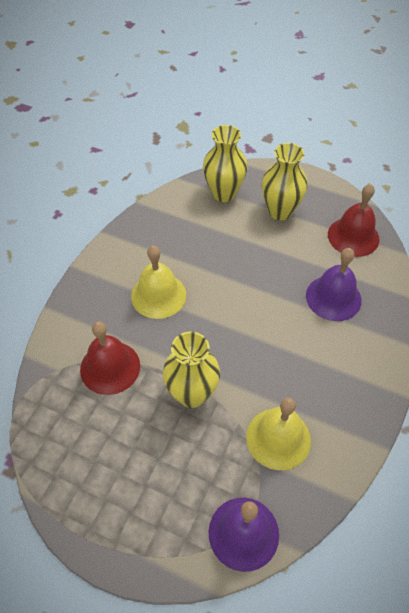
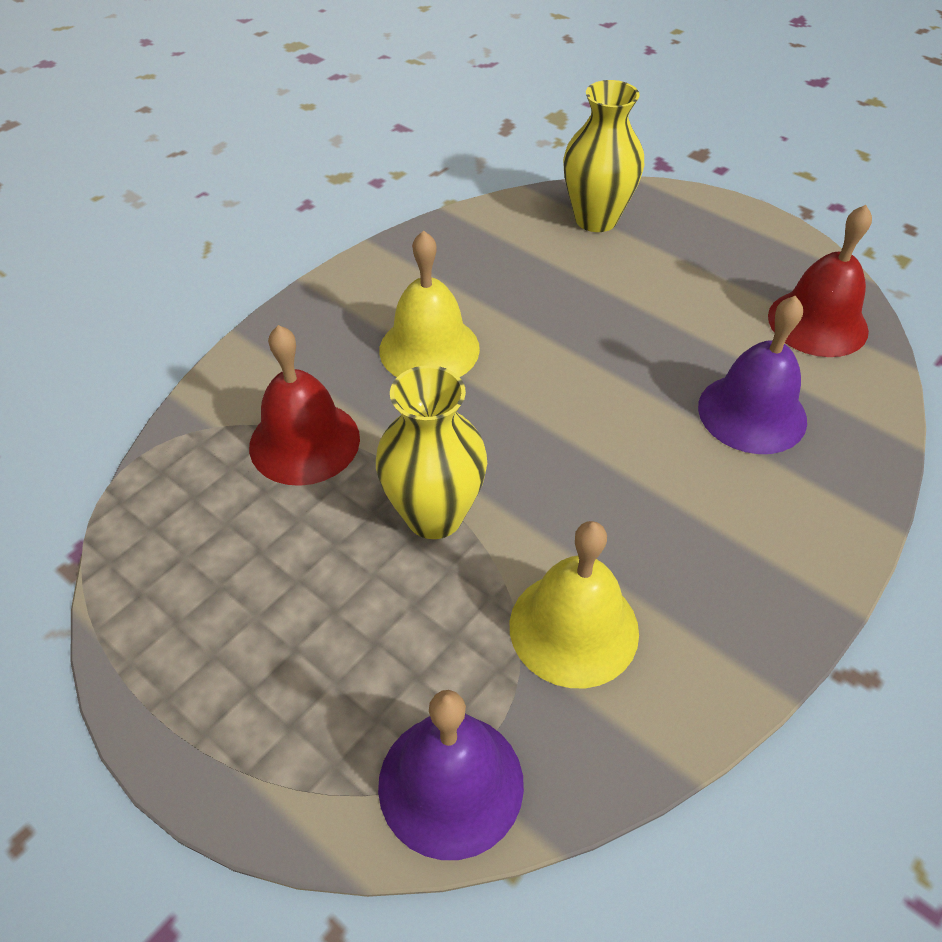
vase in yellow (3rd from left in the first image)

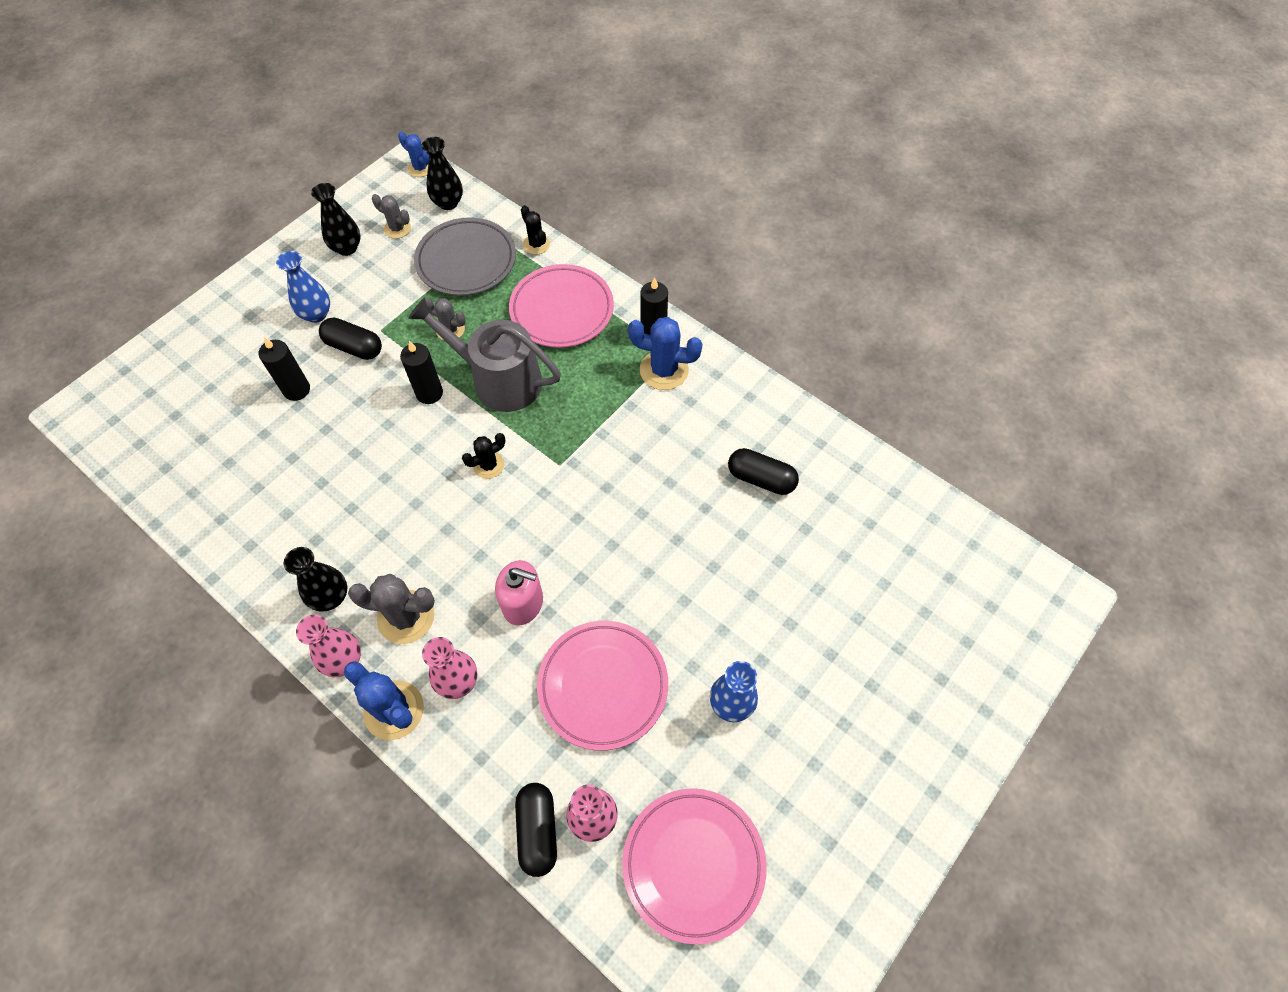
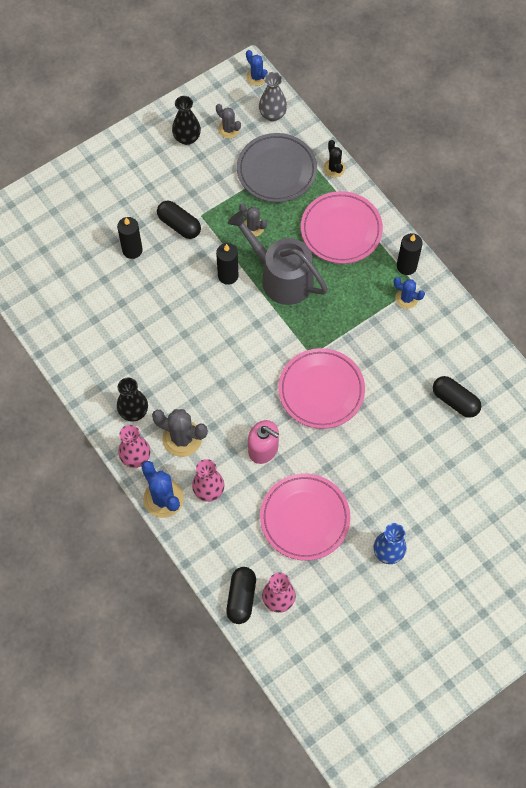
vase in grey; vase in blue (1st from left in the first image); cactus in blue (3rd from left); cactus in black (1st from left in the first image); plate in pink (2nd from left)

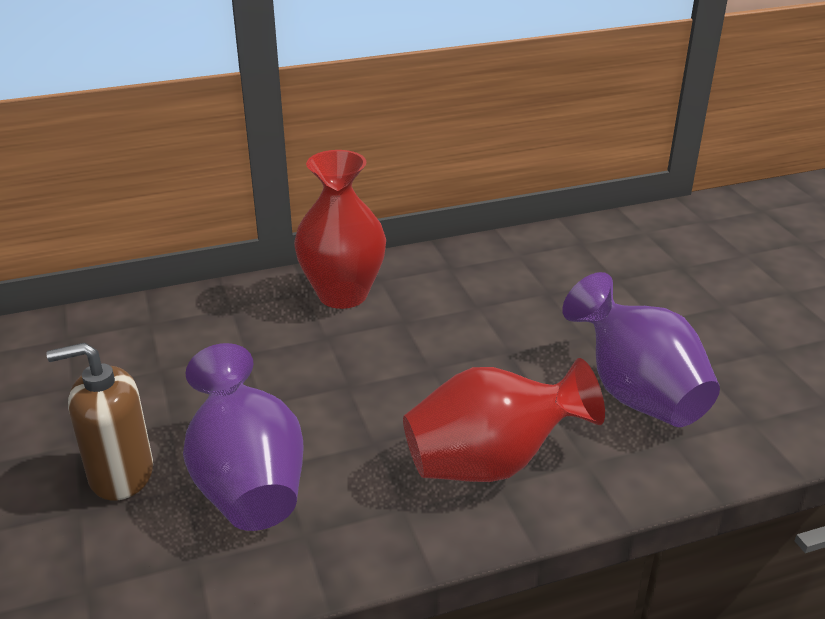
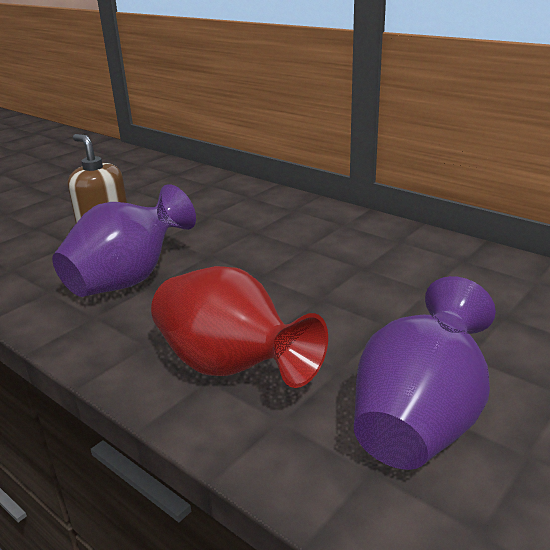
vase in red (1st from left in the first image)

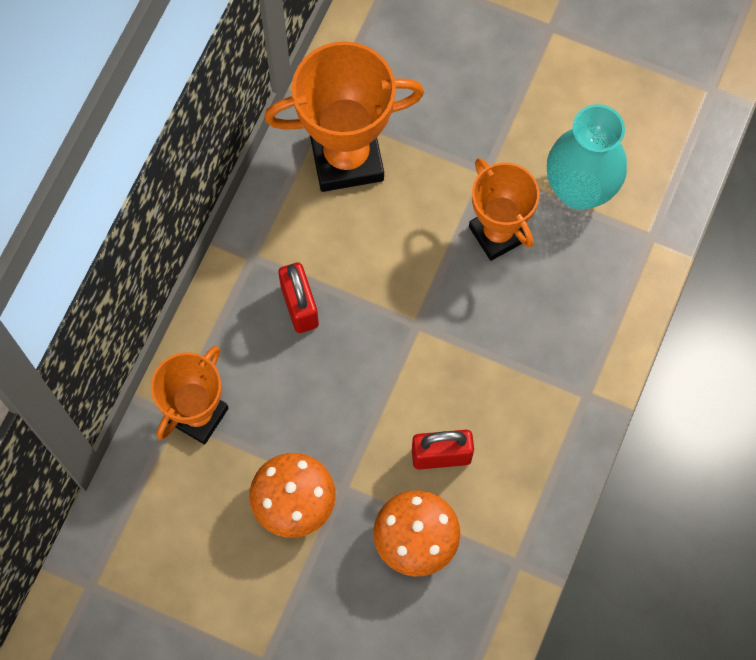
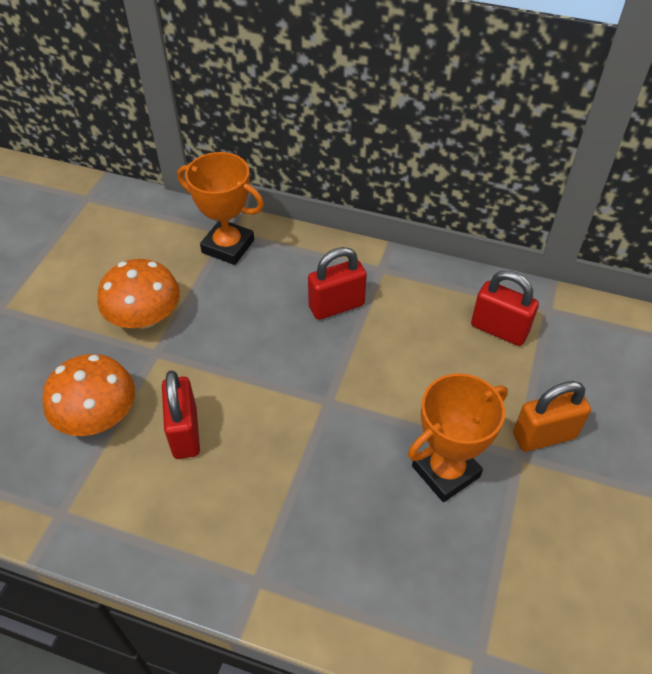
padlock in red (3rd from left); vase in turquoise; padlock in orange

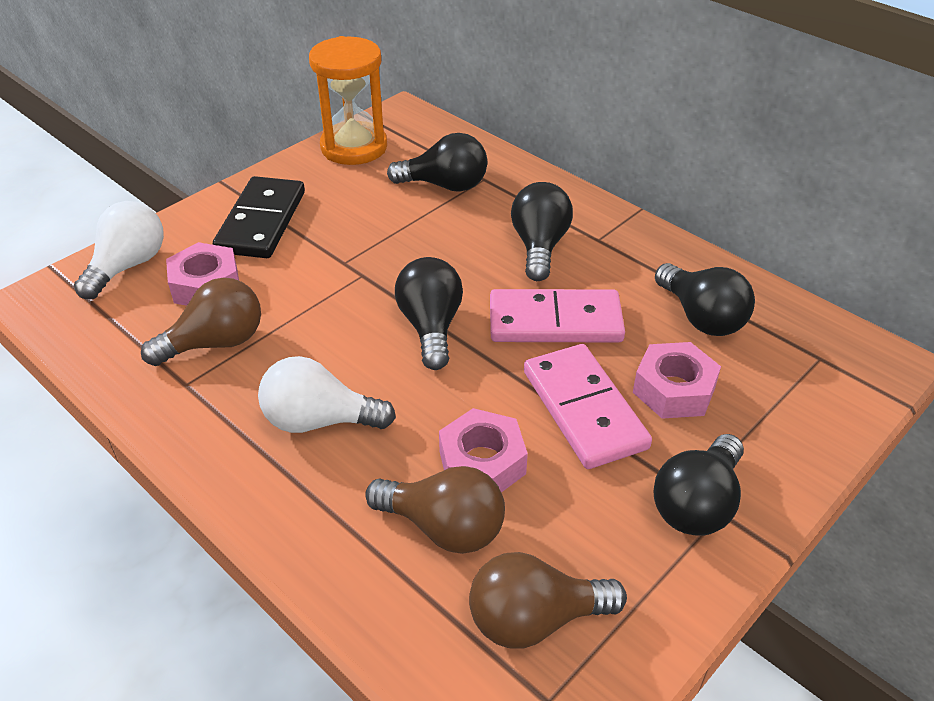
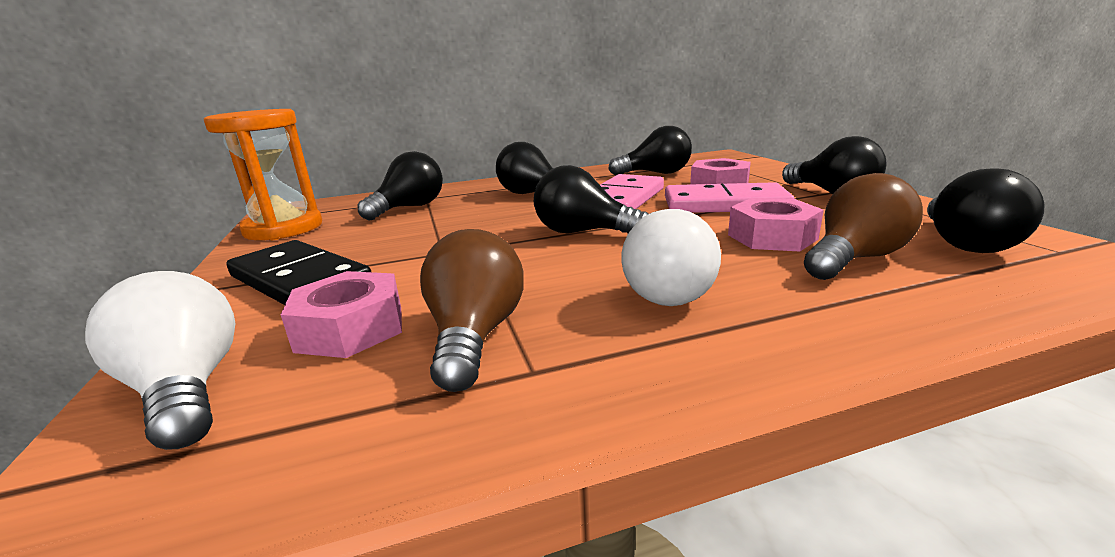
light bulb in black (6th from left)

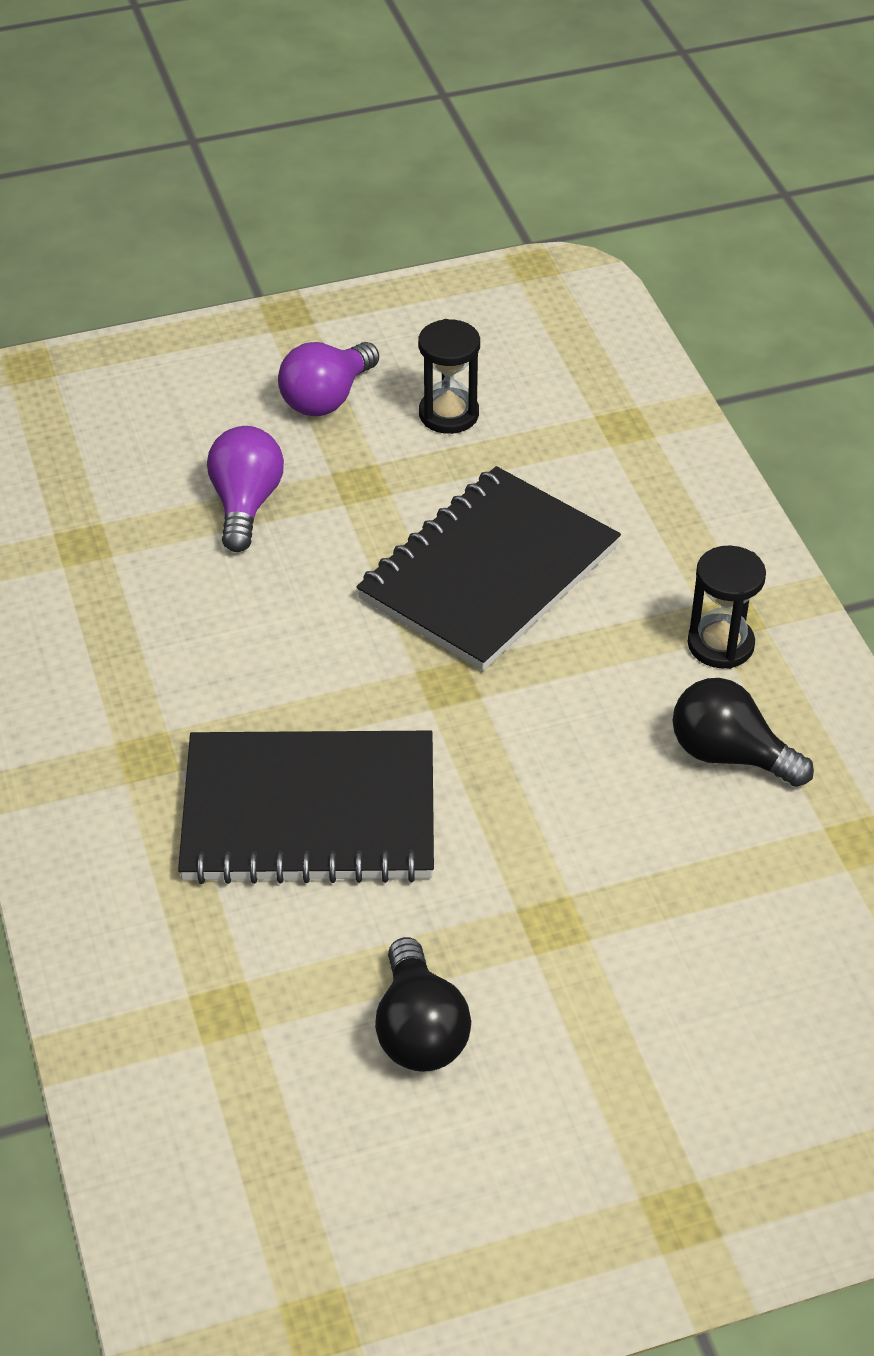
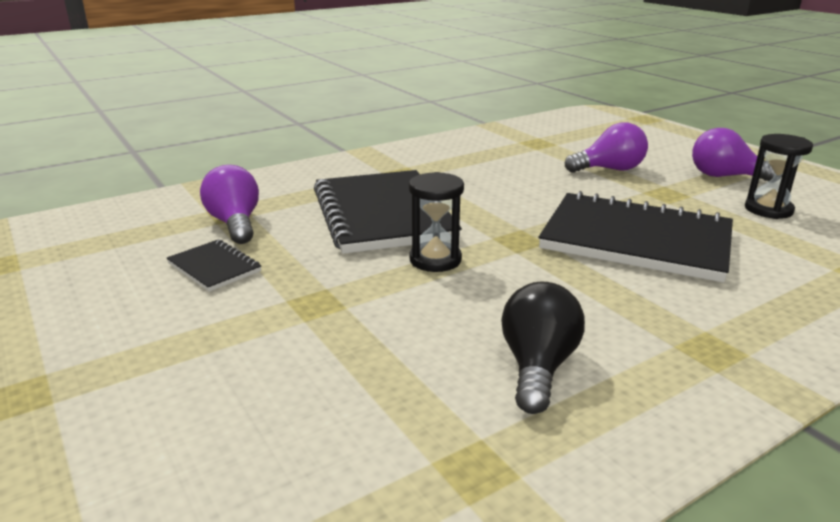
hourglass in black (1st from left); notebook in black (1st from left); light bulb in purple (1st from left)

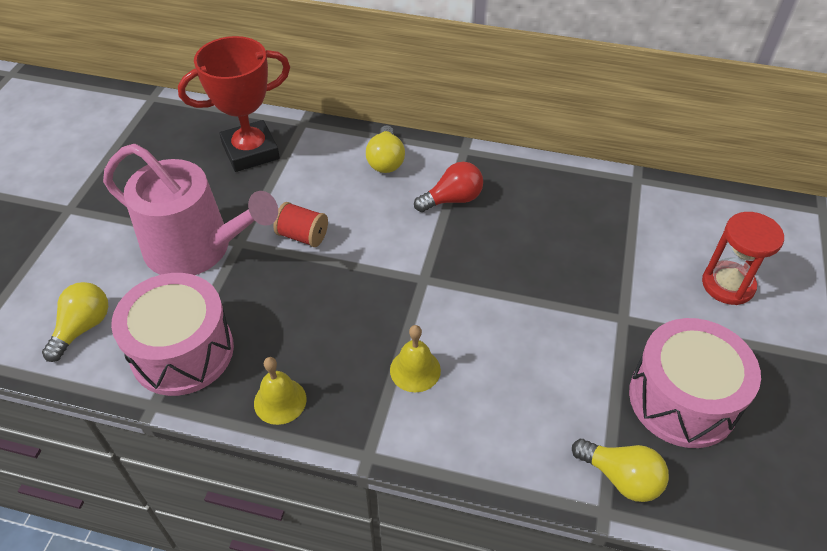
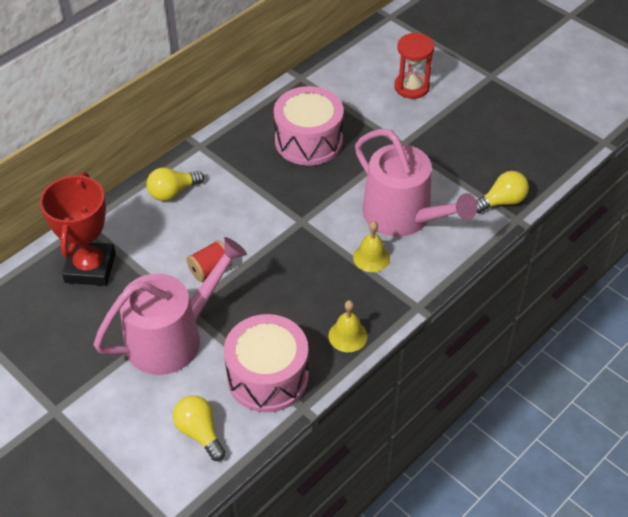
light bulb in yellow (1st from left); light bulb in red; drum in pink (2nd from left); watering can in pink (2nd from left)

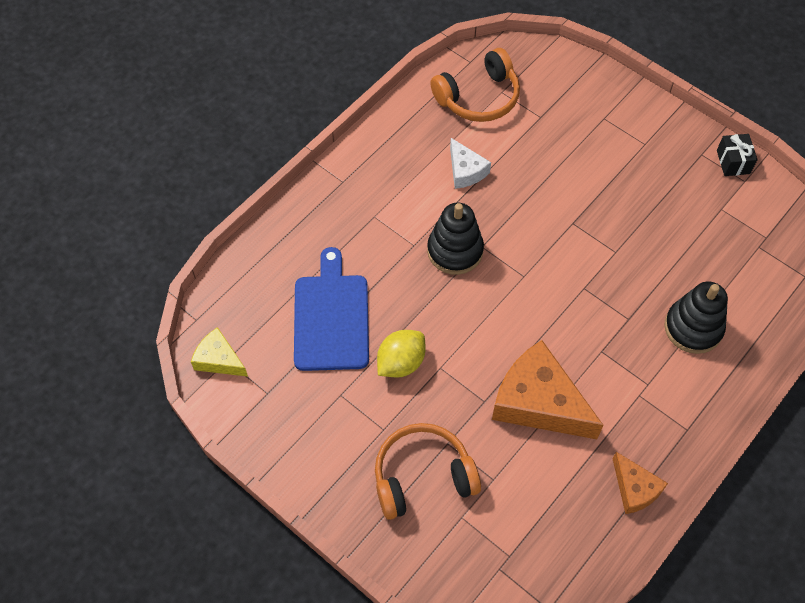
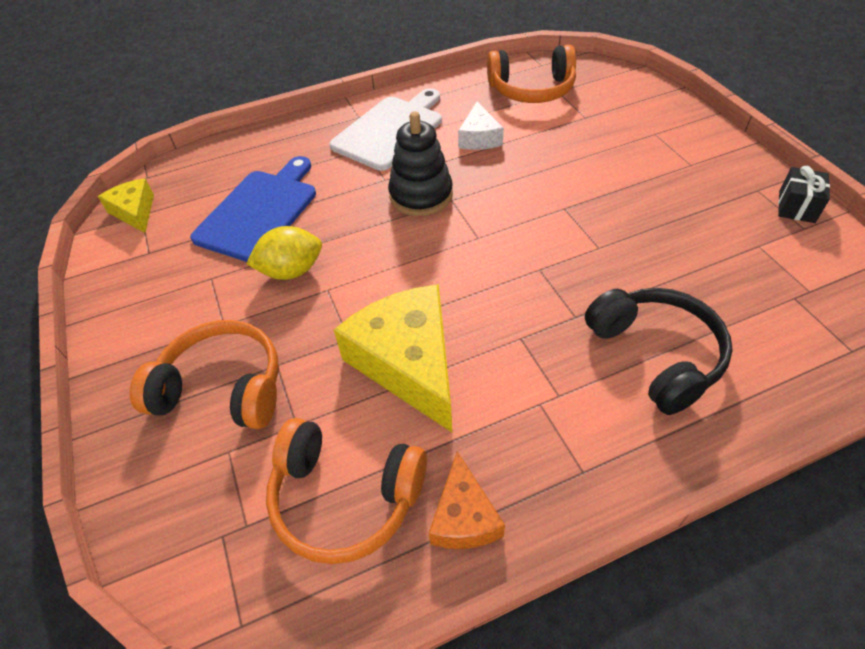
headphones in black; cheese in yellow (2nd from left); cutting board in white; headphones in orange (2nd from left)

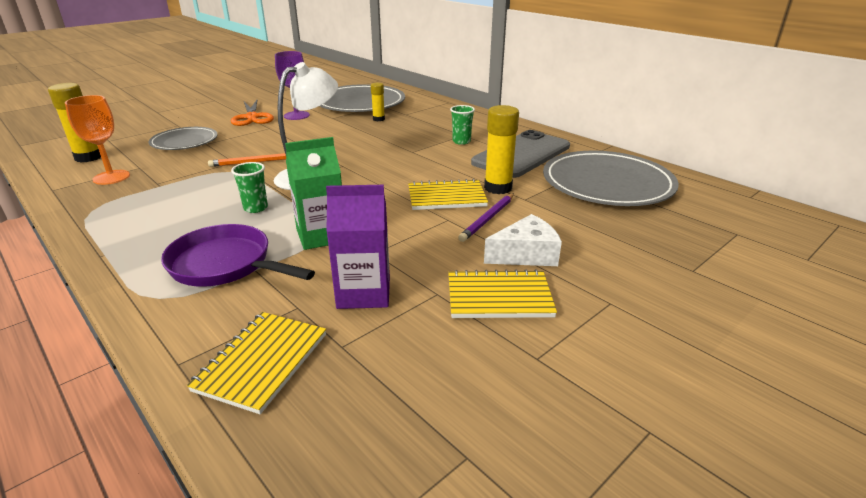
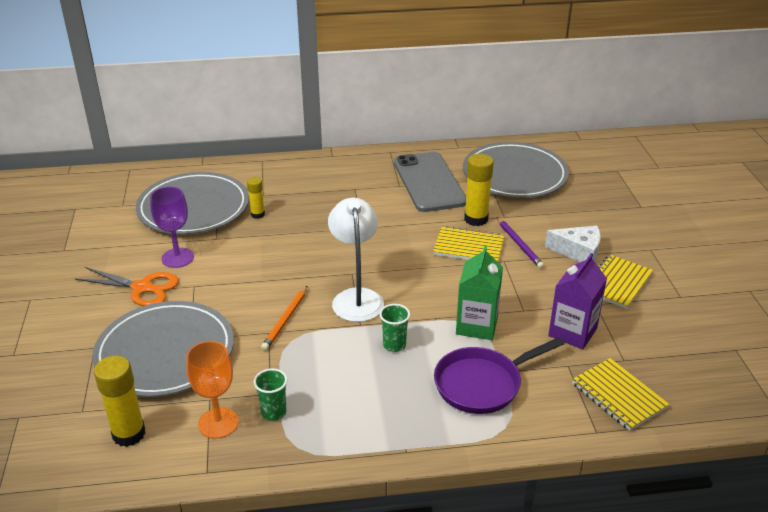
cup in green (1st from left); plate in grey (1st from left); notebook in yellow (1st from left); cheese in white

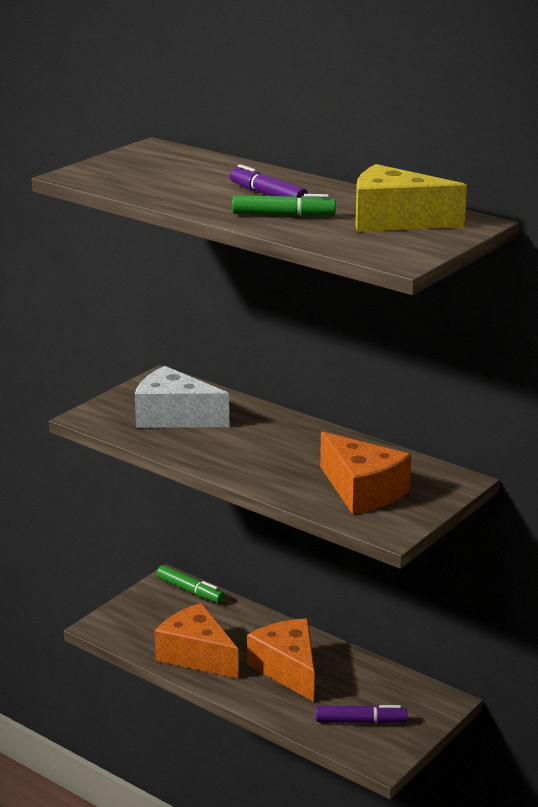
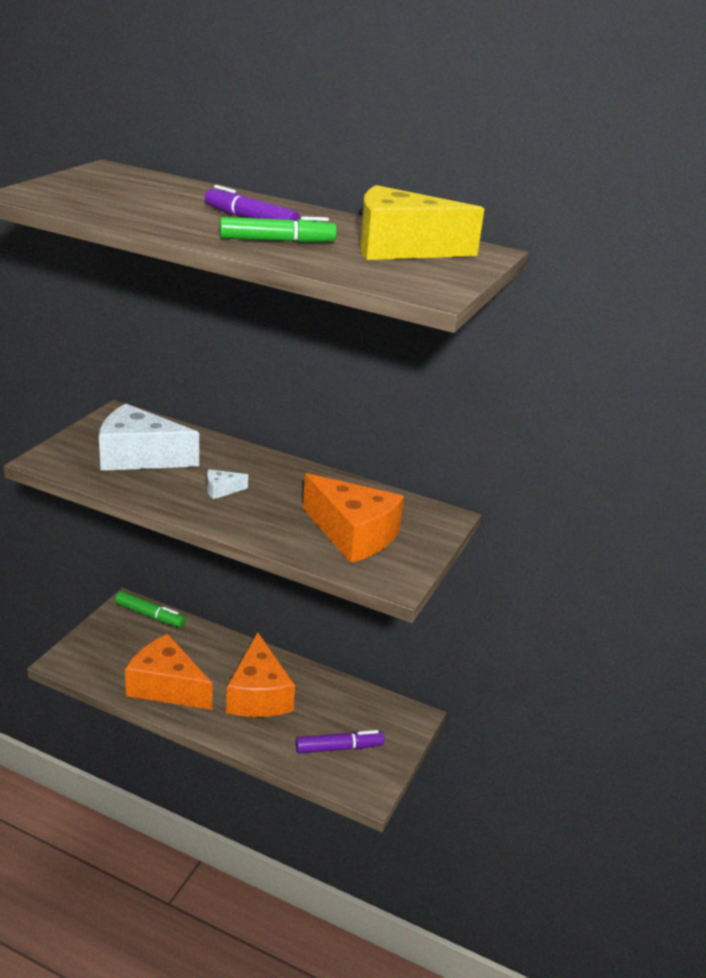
cheese in orange (2nd from left); cheese in white (2nd from left)

